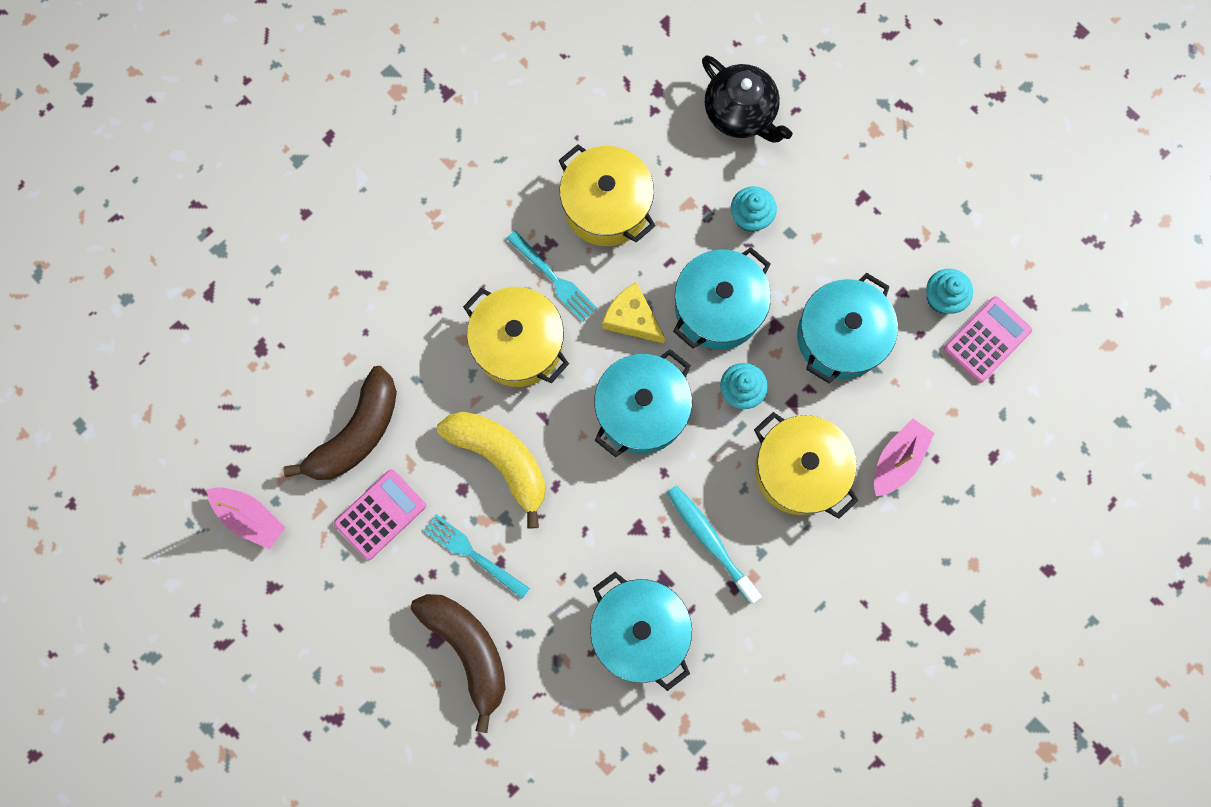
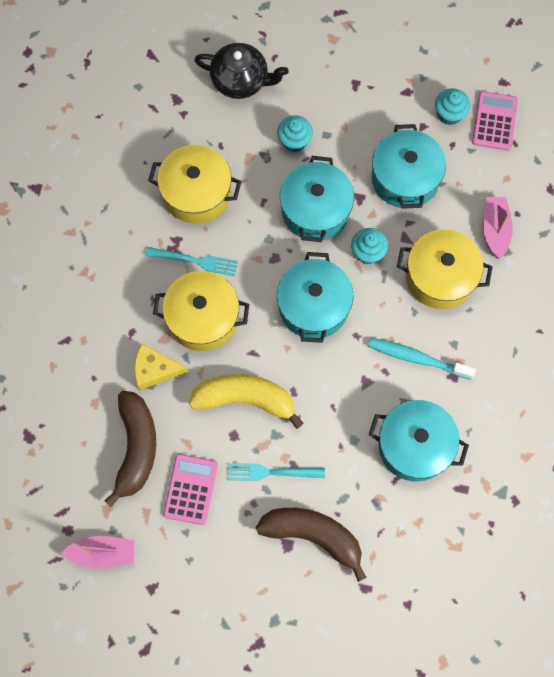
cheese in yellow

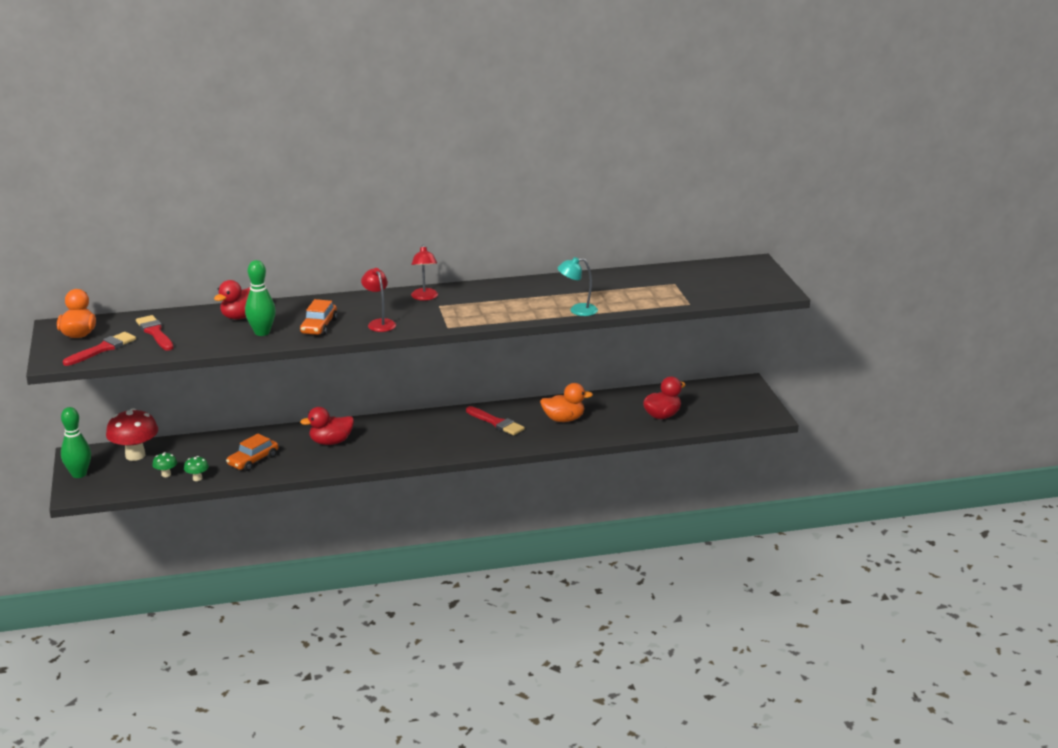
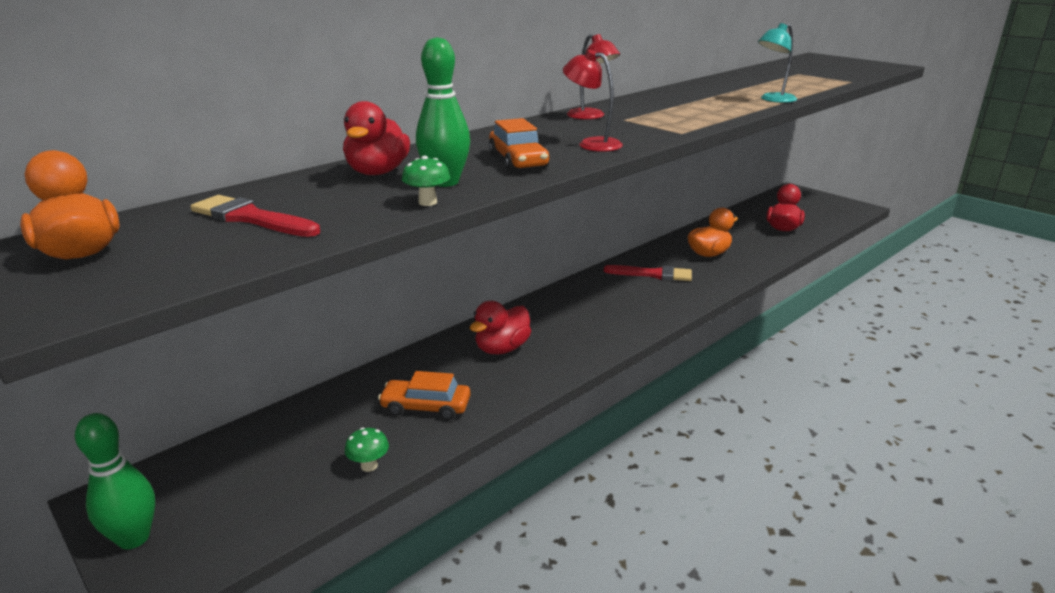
brush in red (1st from left in the first image); mushroom in red; car in orange (1st from left); mushroom in green (2nd from left)

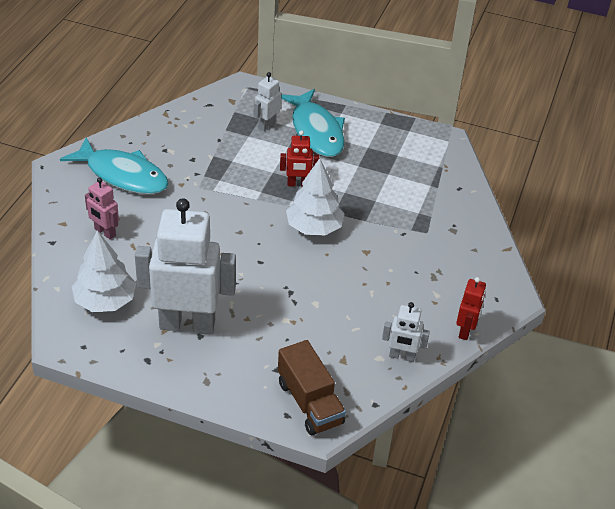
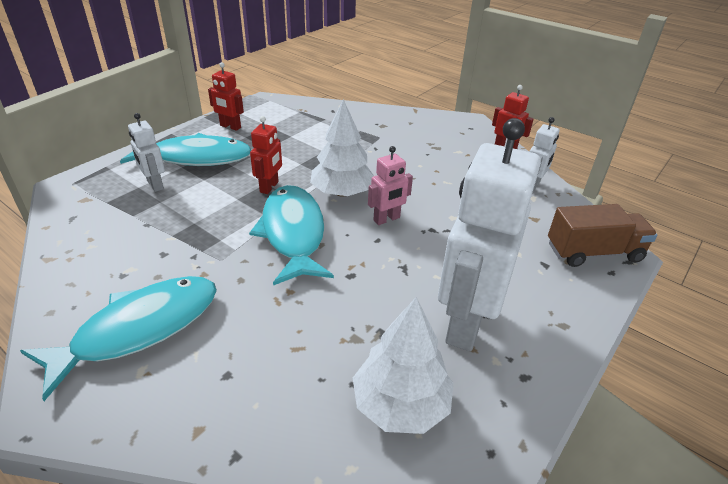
robot in pink; robot in red (1st from left); fish in turquoise (3rd from left)

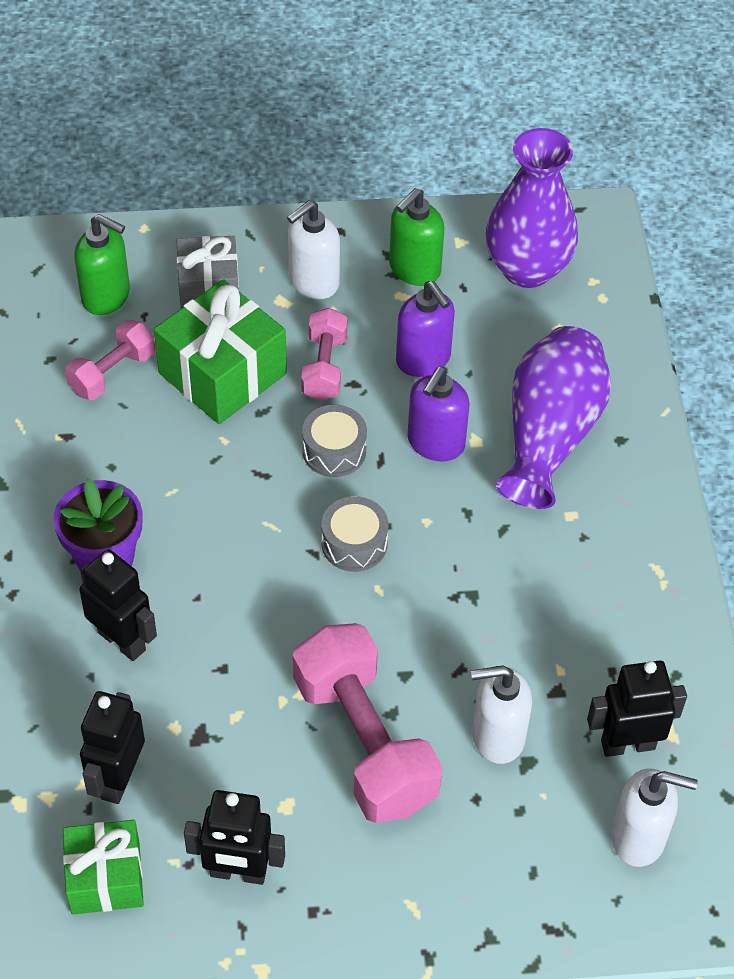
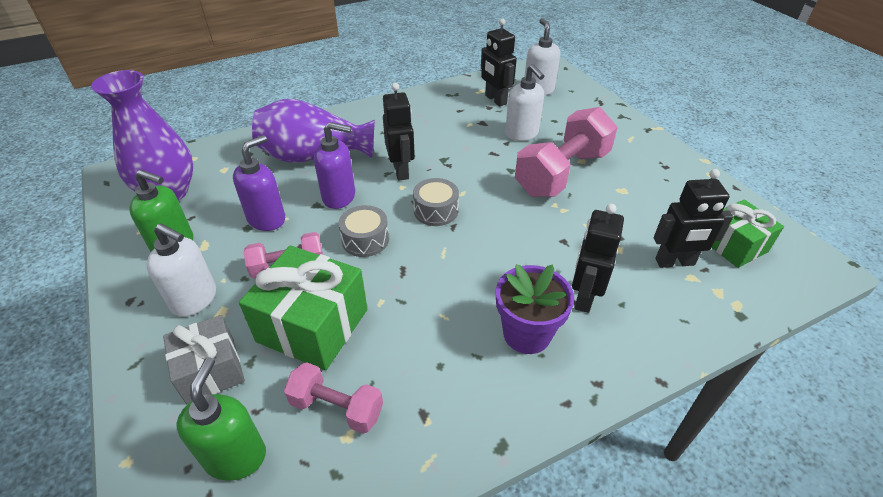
robot in black (1st from left)

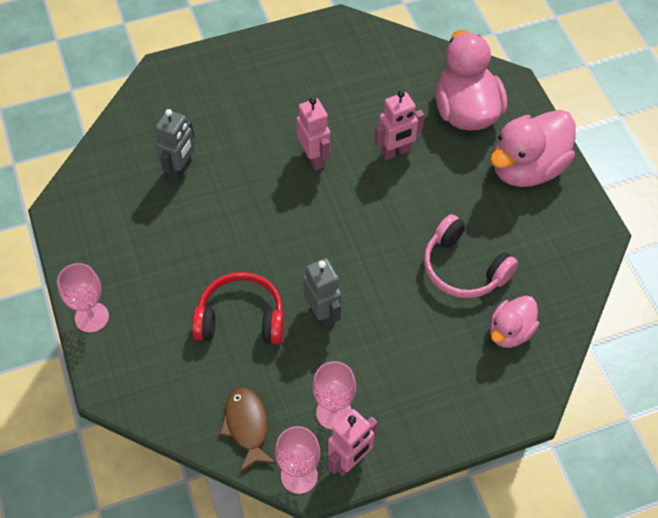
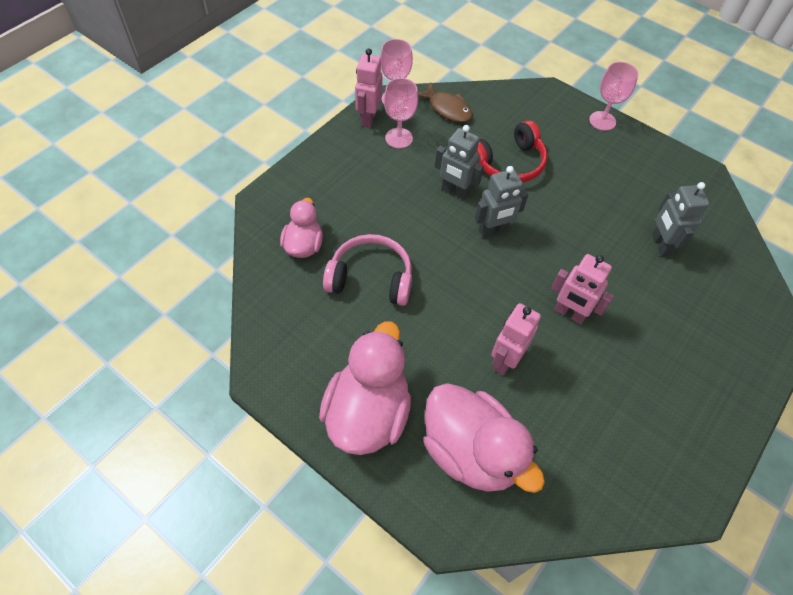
robot in grey (2nd from left)

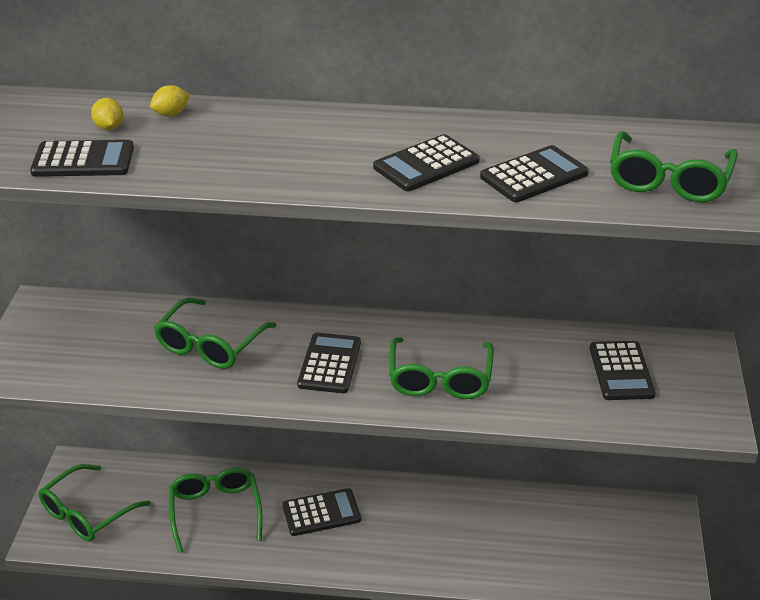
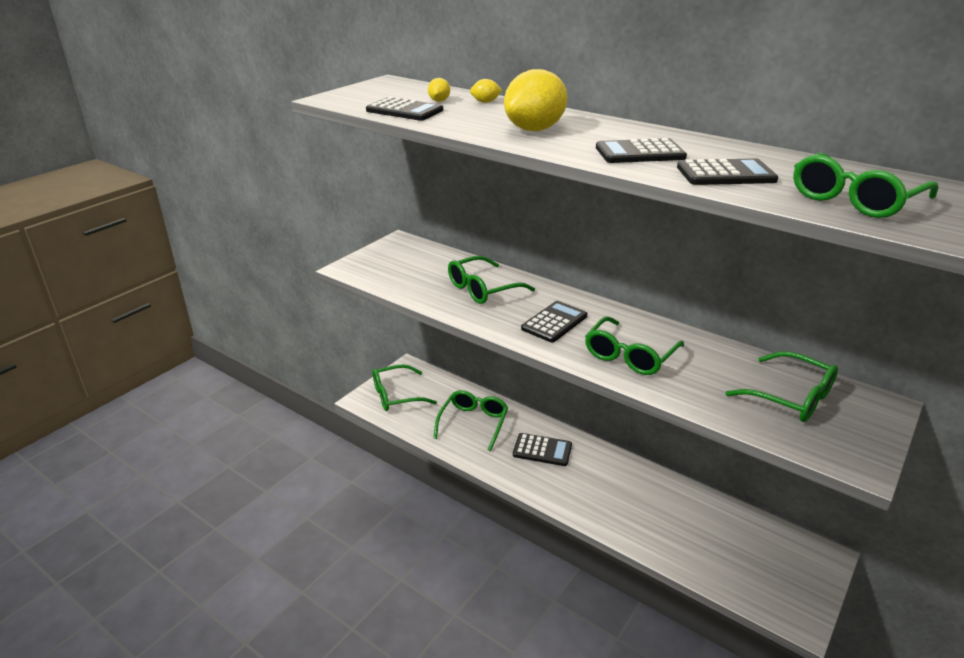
glasses in green (5th from left); lemon in yellow (3rd from left)

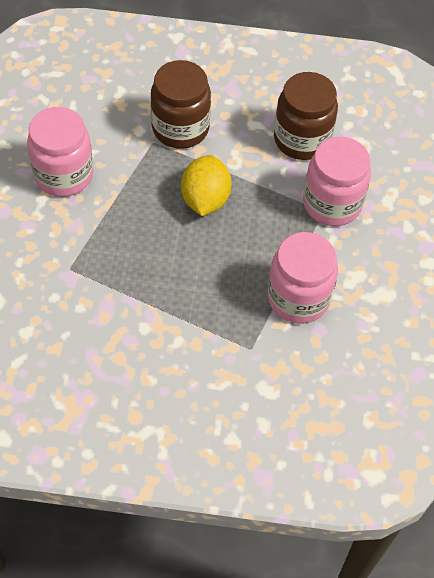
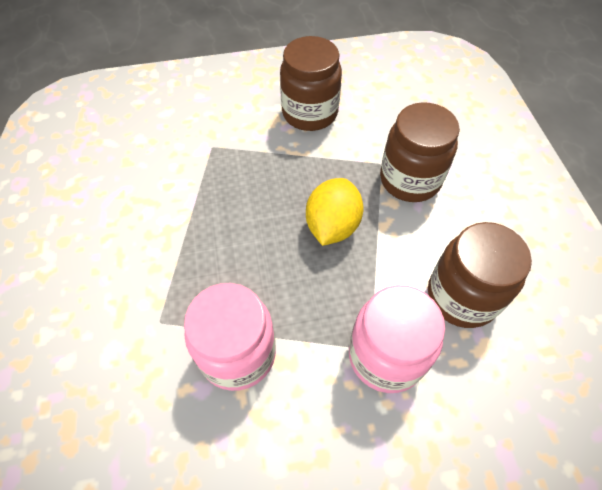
jar in brown (1st from left); lemon in yellow

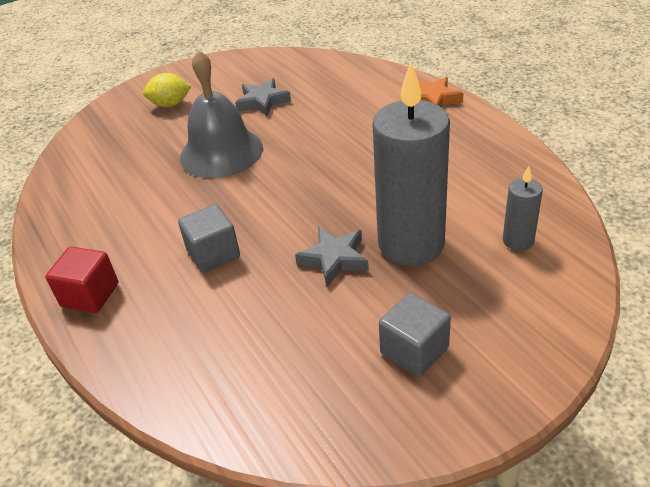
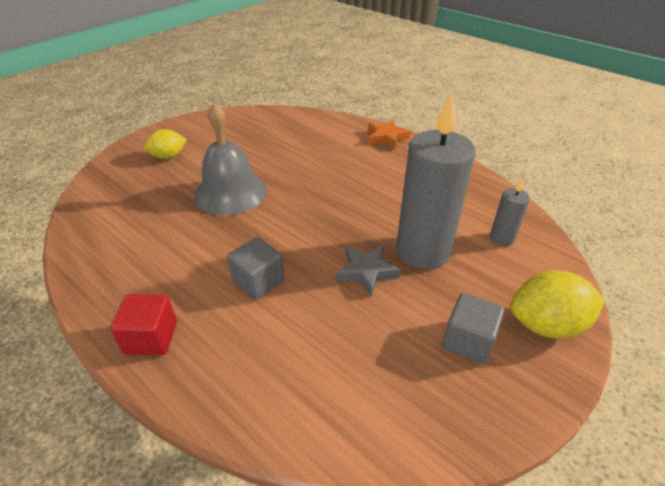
star in grey (1st from left in the first image); lemon in yellow (2nd from left)

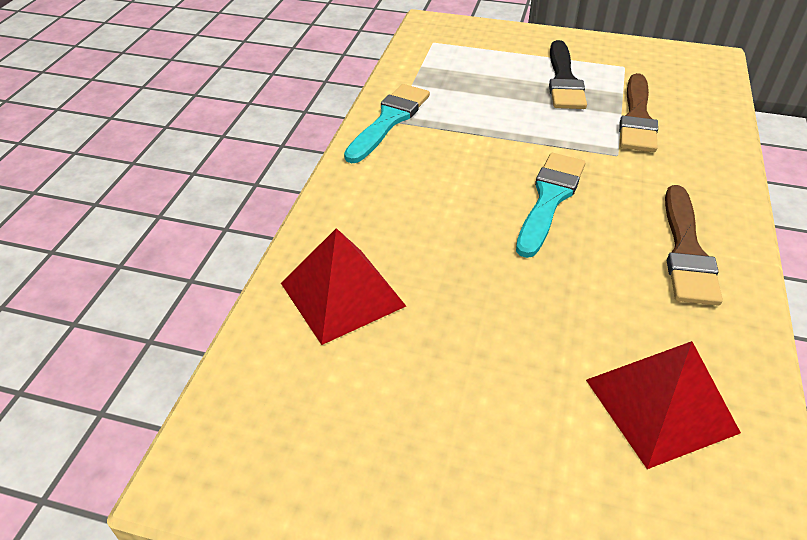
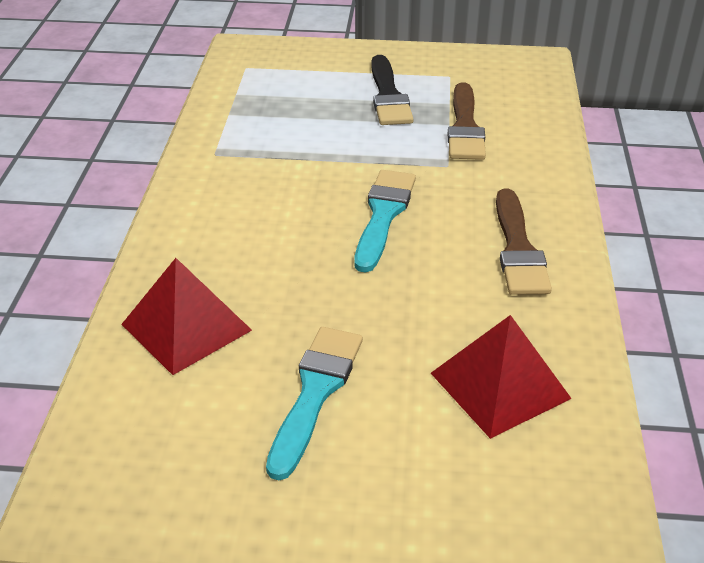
brush in turquoise (1st from left)

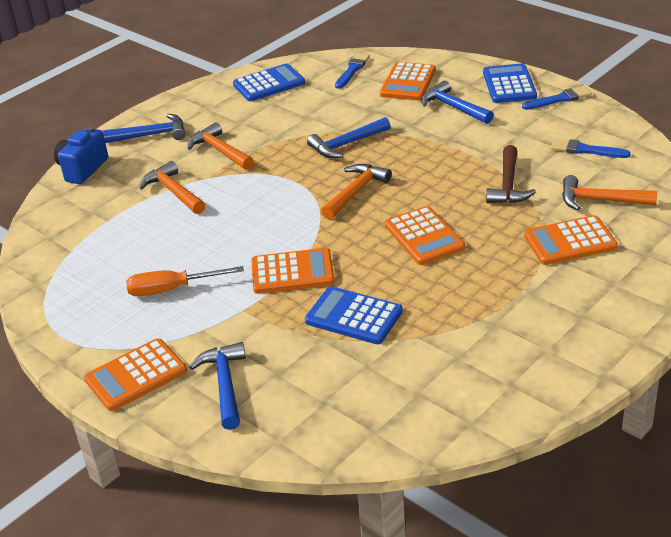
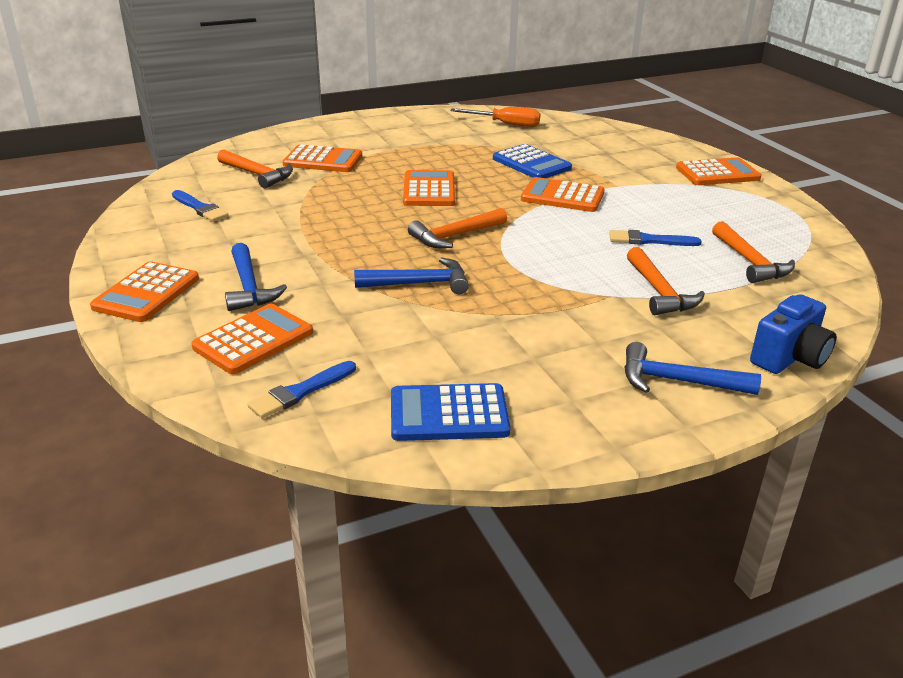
calculator in orange (1st from left); brush in blue (3rd from left); hammer in orange (4th from left); hammer in brown; screwdriver in orange; hammer in blue (2nd from left in the first image)

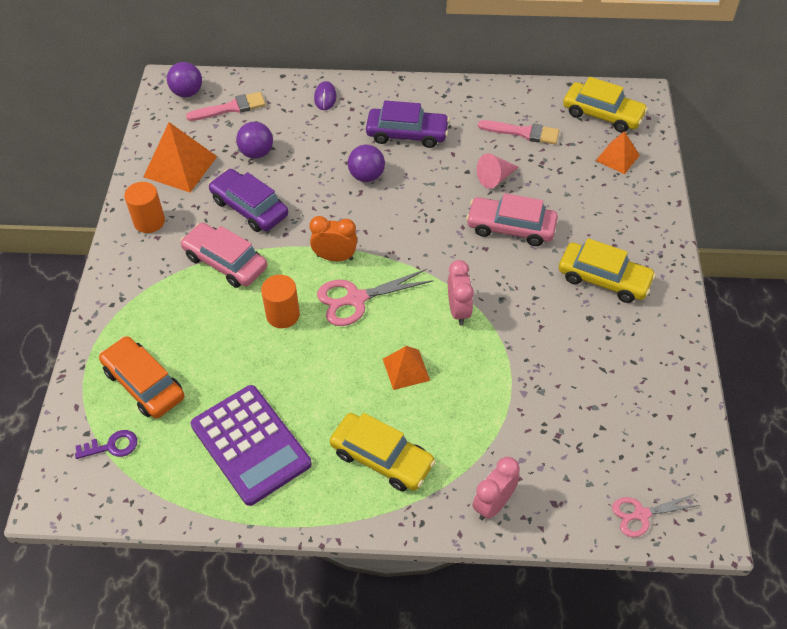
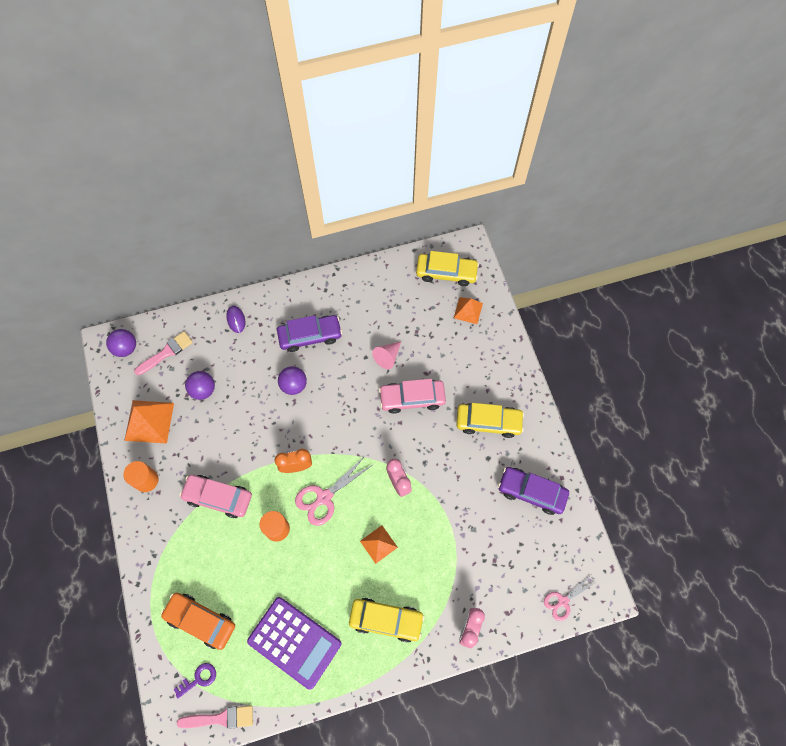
brush in pink (2nd from left); car in purple (2nd from left)

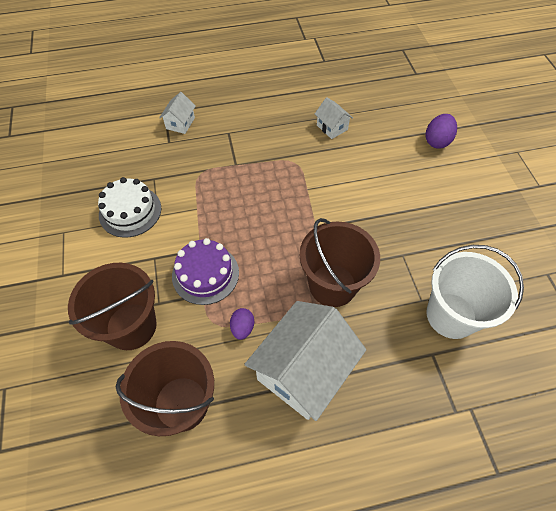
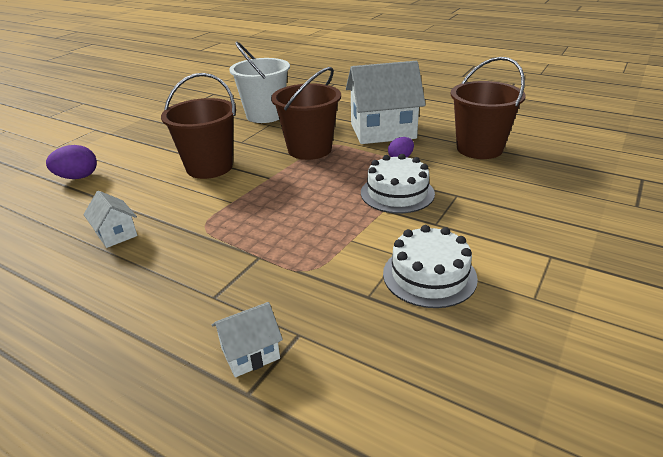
house in white (1st from left); cake in white (1st from left); bucket in brown (1st from left)

